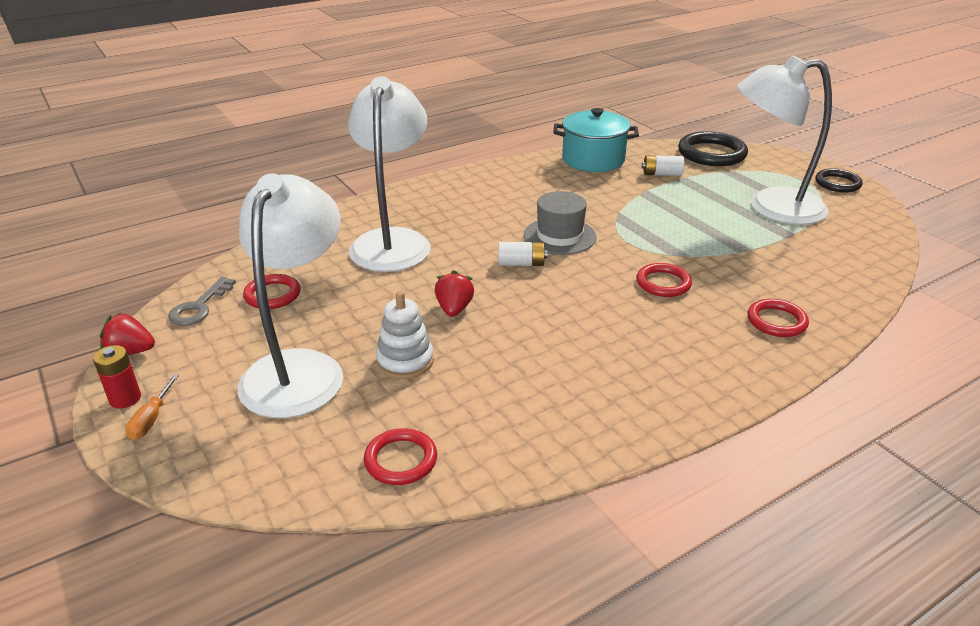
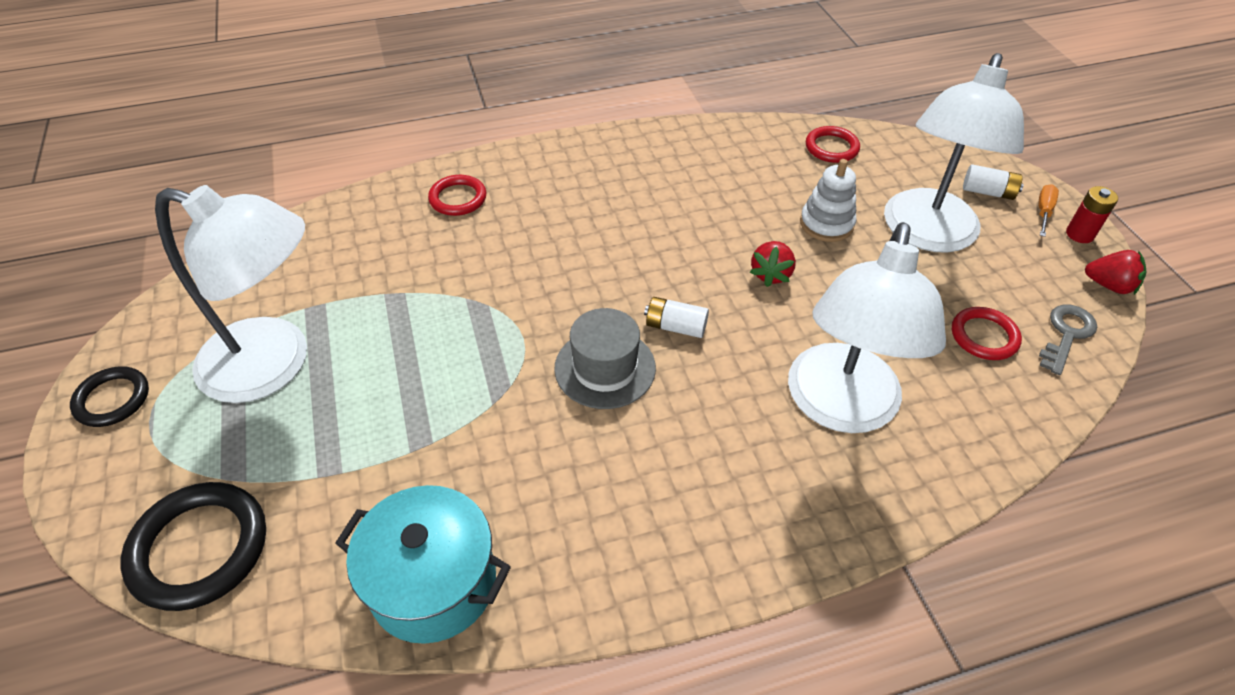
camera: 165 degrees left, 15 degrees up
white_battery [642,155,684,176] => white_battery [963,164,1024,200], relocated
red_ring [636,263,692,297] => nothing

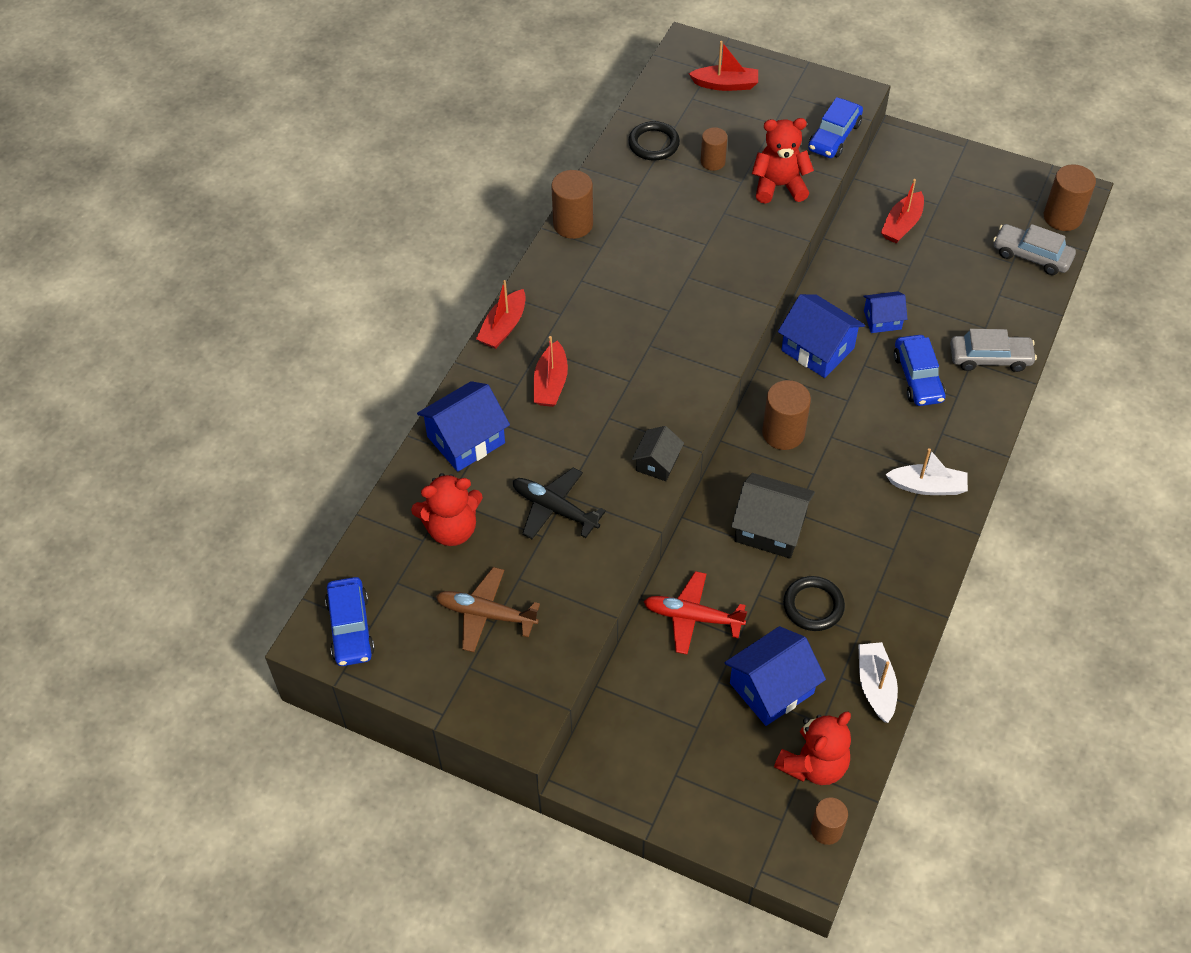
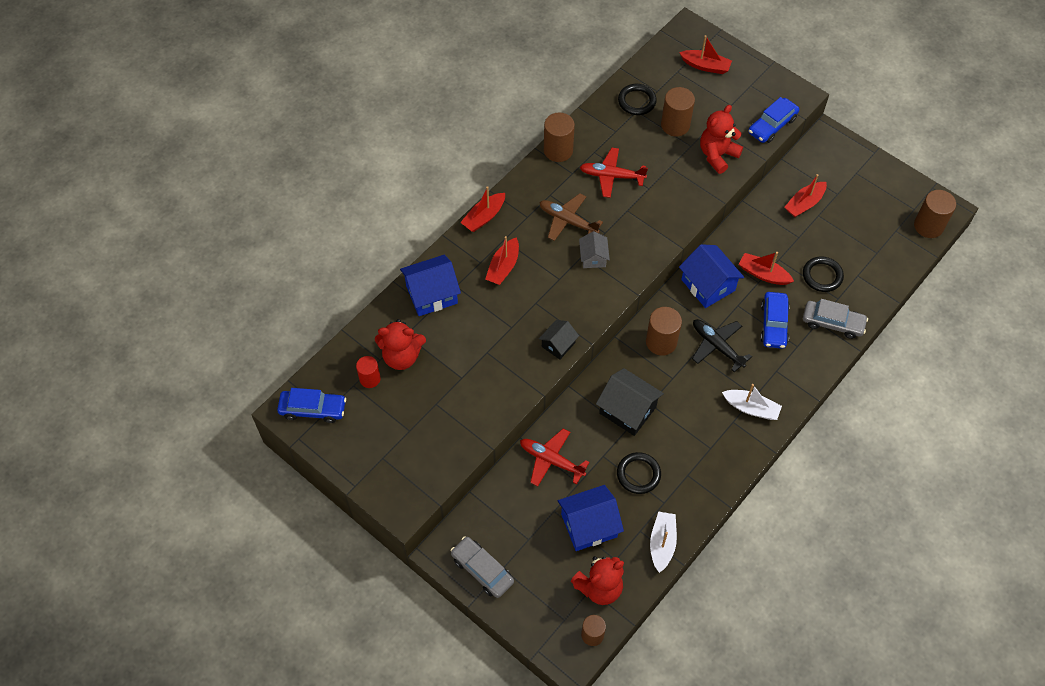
camera: 15 degrees right, 5 degrees up
blue_car [325,577,375,666] => blue_car [277,388,346,423], 90 degrees counterclockwise
nothing => red_cylinder [356,356,381,388]
grey_car [993,224,1076,275] => grey_car [450,536,514,598], relocated
brown_plane [436,567,540,652] => brown_plane [539,193,603,241], relocated
nothing => grey_house [579,231,610,268]
nothing => red_plane [580,148,648,198]
brown_cylinder [701,127,728,171] => brown_cylinder [661,87,695,136], x1.56
black_plane [513,468,606,539] => black_plane [692,319,752,372], relocated
red_teddy_bear [752,118,814,204] => red_teddy_bear [700,105,743,174], 60 degrees counterclockwise
blue_house [863,291,907,333] => red_boat [739,252,794,285]
nothing => black_ring [803,256,844,292]

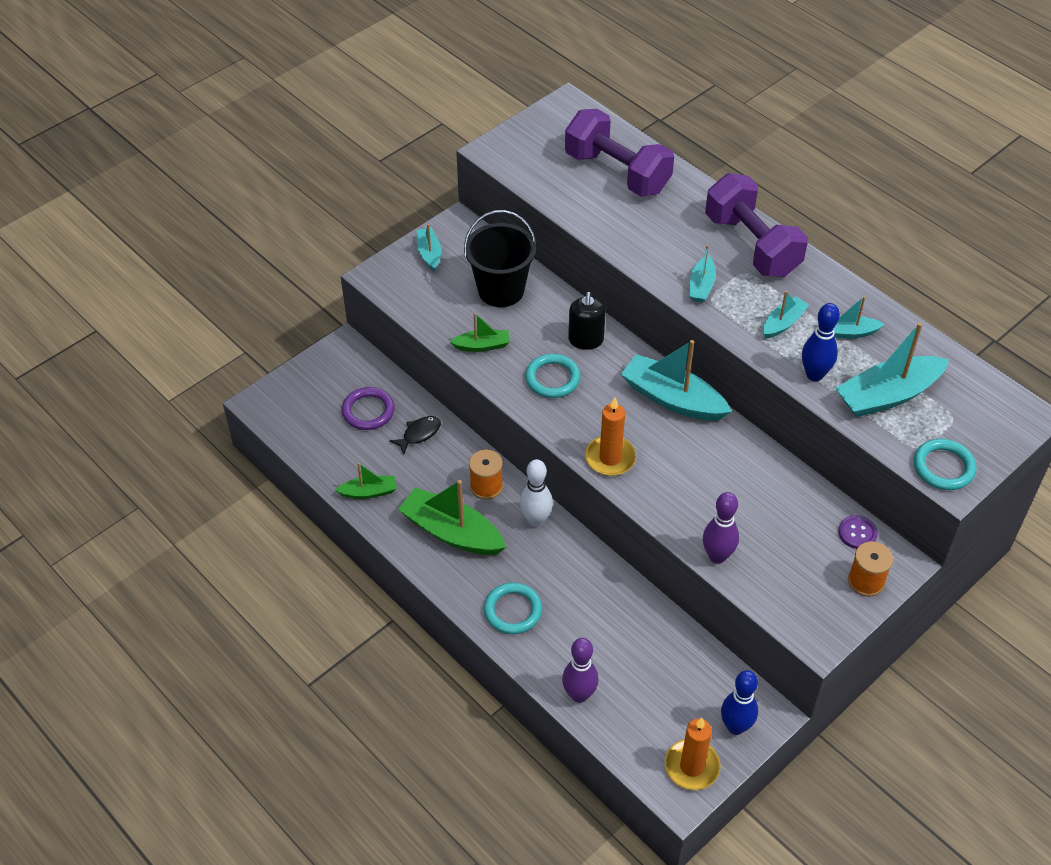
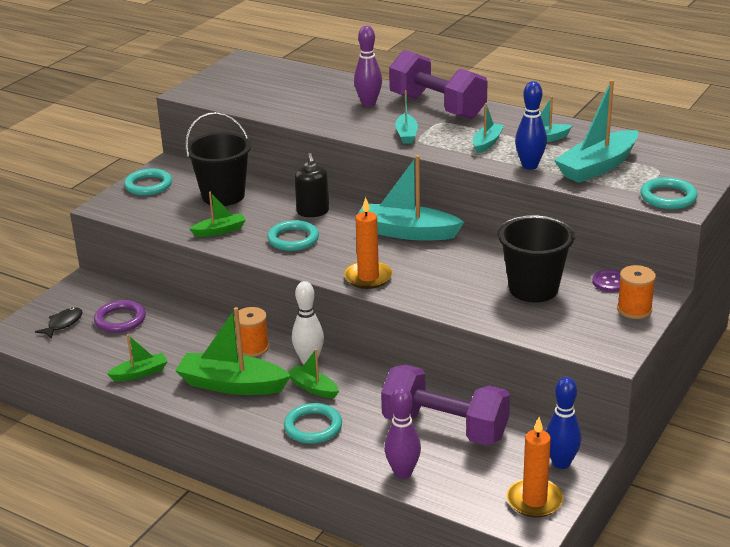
camera: 15 degrees left, 20 degrees down
black_fish [389,416,441,454] => black_fish [35,307,83,339], relocated
turquoise_boat [417,224,441,272] => turquoise_ring [124,169,172,196]
nothing => green_boat [288,349,339,398]
purple_bowling_pin [703,492,739,564] => purple_bowling_pin [354,26,382,107], relocated
purple_dumbbell [565,109,674,197] => purple_dumbbell [381,365,510,446], relocated
nothing => black_bucket [497,215,576,302]

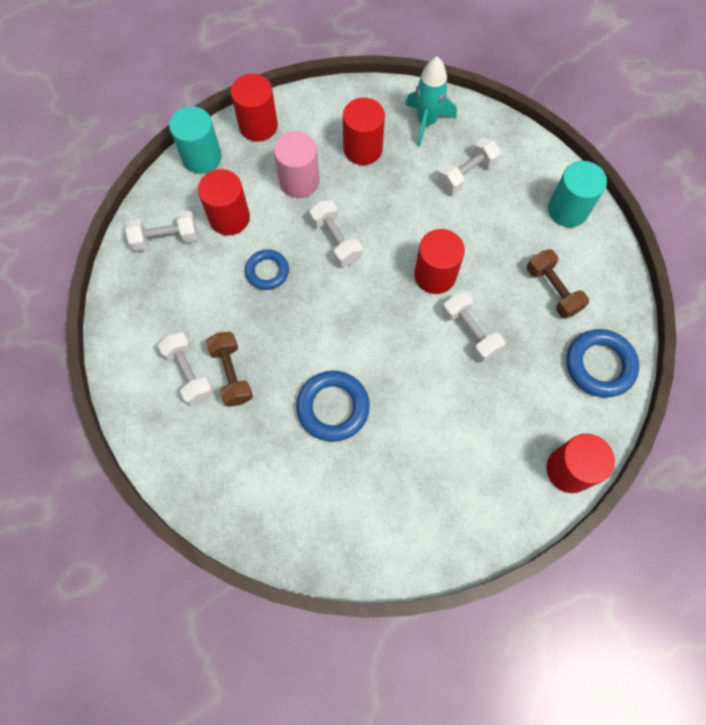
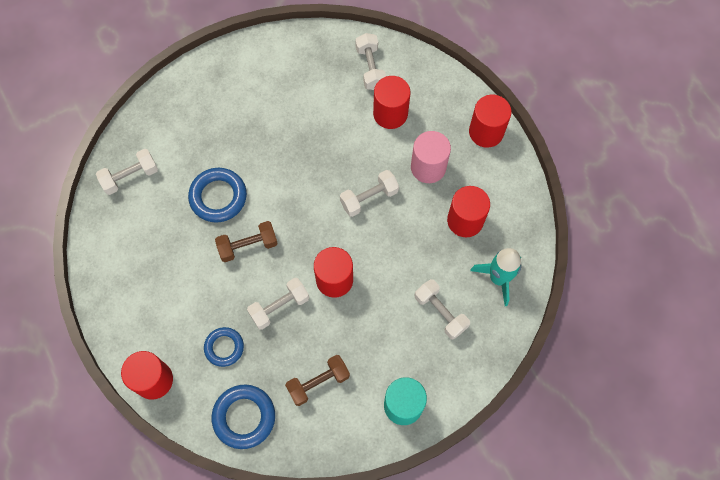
camera: 90 degrees right, 0 degrees up
white_dumbbell [158,332,214,406] => white_dumbbell [96,149,158,195], relocated
blue_ring [245,249,289,290] => blue_ring [204,327,244,367], relocated
brown_dumbbell [206,332,253,407] => brown_dumbbell [215,221,278,262], relocated
turquoise_cylinder [169,106,221,174] => nothing

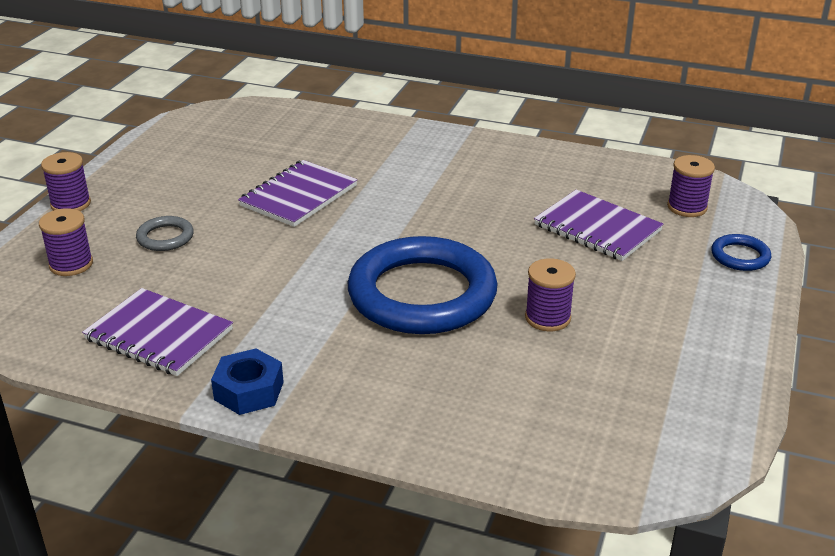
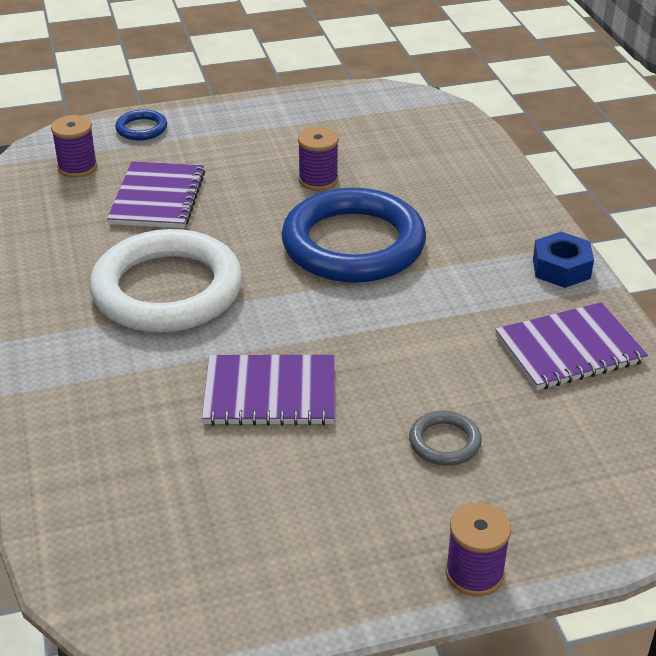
camera: 125 degrees left, 5 degrees up
nothing => white_ring [90,229,243,332]
purple_notebook [82,288,233,376] => purple_notebook [495,302,648,390], 75 degrees clockwise
purple_spool [39,208,93,276] => nothing

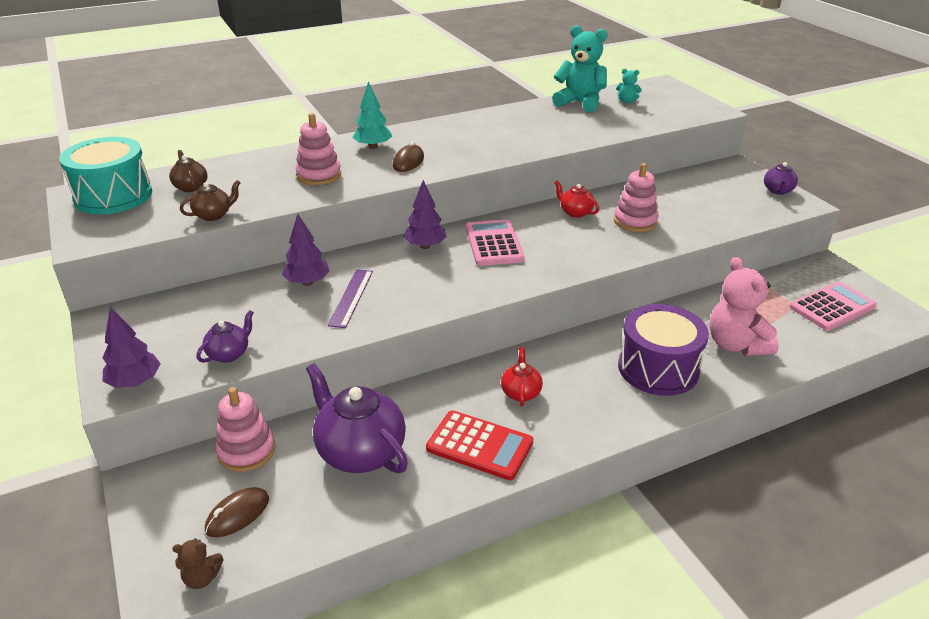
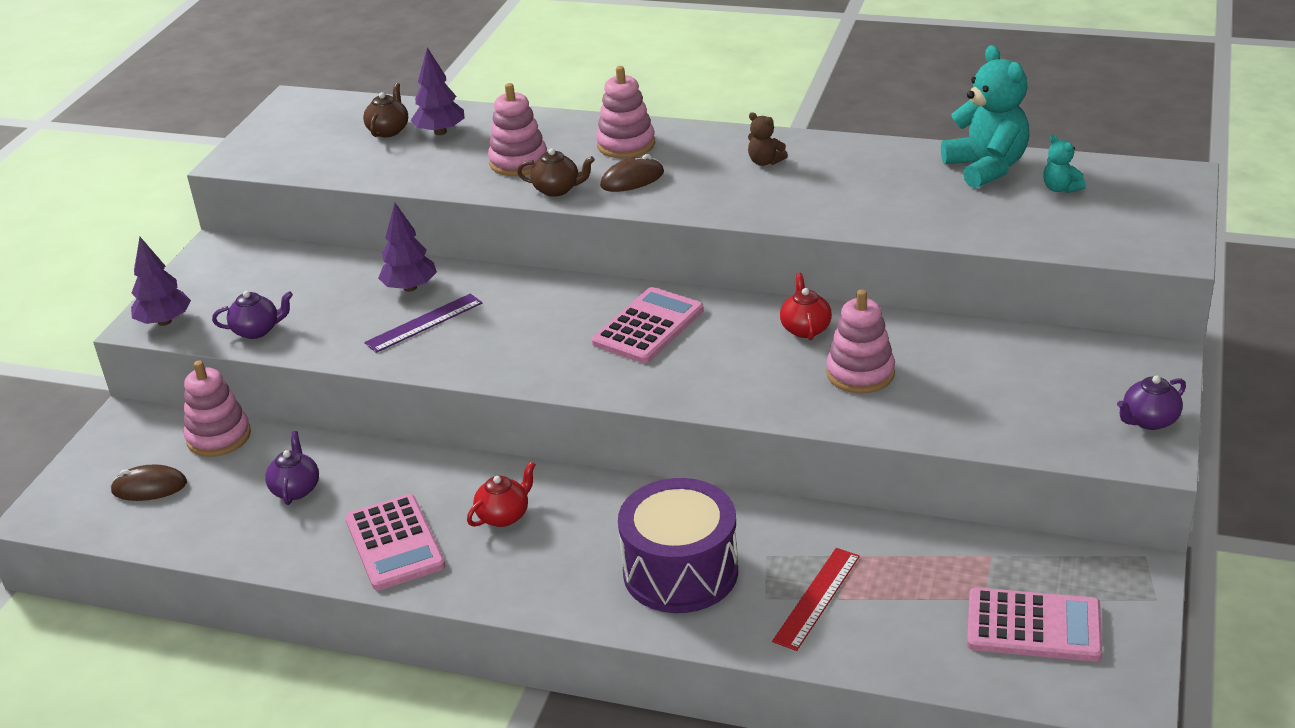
camera: 45 degrees right, 0 degrees up
purple_teapot [306,363,408,473] => purple_teapot [265,431,319,505], x0.50
red_calculator [426,410,533,480] => pink_calculator [345,494,445,590]
purple_tree [403,180,447,249] => purple_tree [411,48,465,135], relocated
brown_teapot [180,180,240,221] => brown_teapot [517,148,595,197], relocated
turquoise_tree [352,81,392,149] => pink_stacking_toy [596,66,655,158]
brown_teddy_bear [172,538,224,589] => brown_teddy_bear [748,112,788,166], relocated
pink_teddy_bear [709,257,779,356] => red_ruler [772,548,860,651]
turquoise_drum [59,137,152,214] => nothing

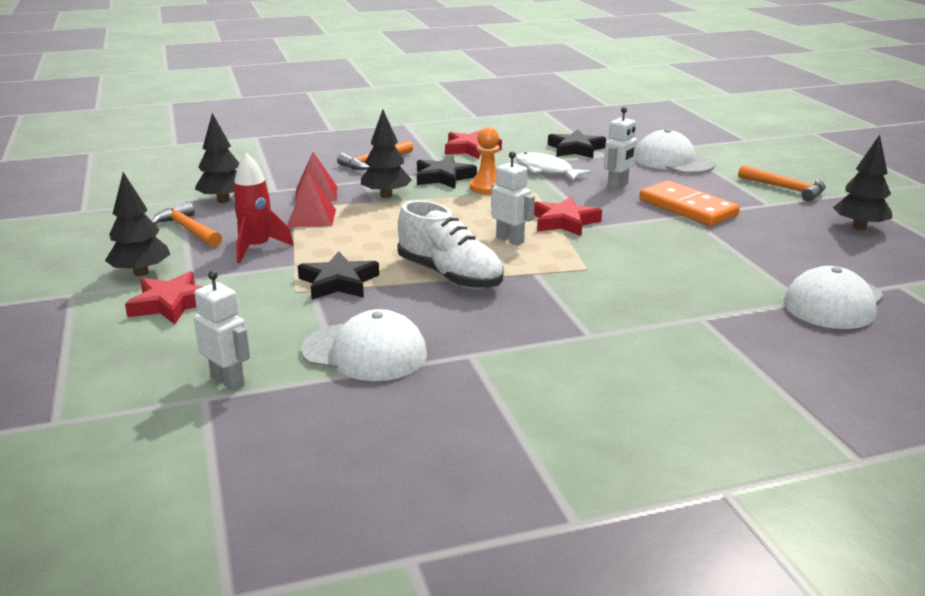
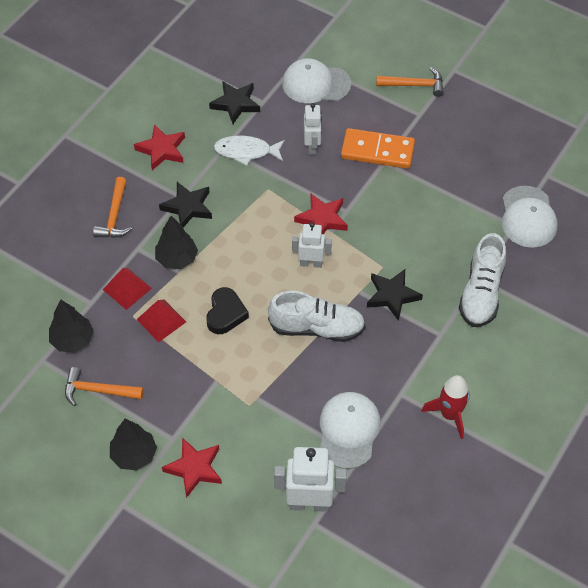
camera: 40 degrees left, 30 degrees up
nothing => black_heart [206,287,249,334]
white_robot [194,271,250,391] => white_robot [274,447,347,512], x1.60
white_cap [301,309,427,381] => white_cap [320,392,380,469], 60 degrees counterclockwise
black_star [298,251,379,300] => black_star [367,269,423,321], relocated
red_rocket [232,153,294,263] => red_rocket [421,375,470,439], relocated
nothing => white_shoe [459,233,506,327]
orange_pawn [470,127,500,195] => nothing
black_tree [833,135,892,230] => nothing

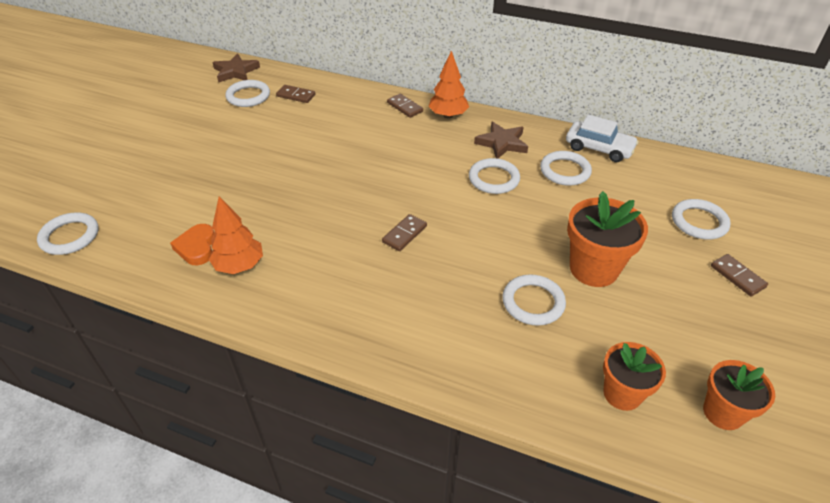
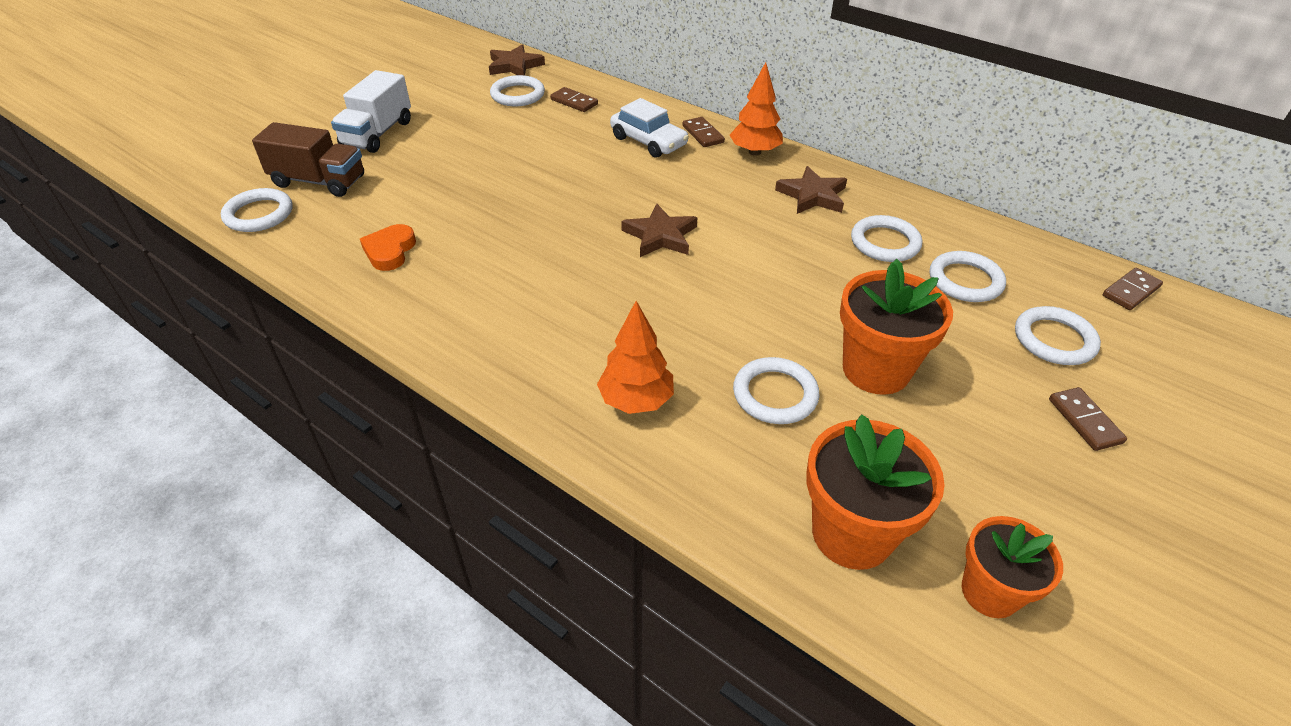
camera: 15 degrees right, 0 degrees up
nothing => brown_truck [252,122,364,197]
nothing => white_truck [331,70,411,153]
orange_tree [208,197,263,274] => orange_tree [597,301,674,414], relocated
white_car [566,115,639,162] => white_car [610,98,689,158], relocated
nothing => brown_star [621,204,698,257]
orange_flower_pot [603,342,666,411] => orange_flower_pot [806,414,945,570], x1.53
white_ring [469,158,520,194] => white_ring [930,251,1006,302], relocated
brown_domino [382,214,427,251] => brown_domino [1103,268,1163,310], relocated

